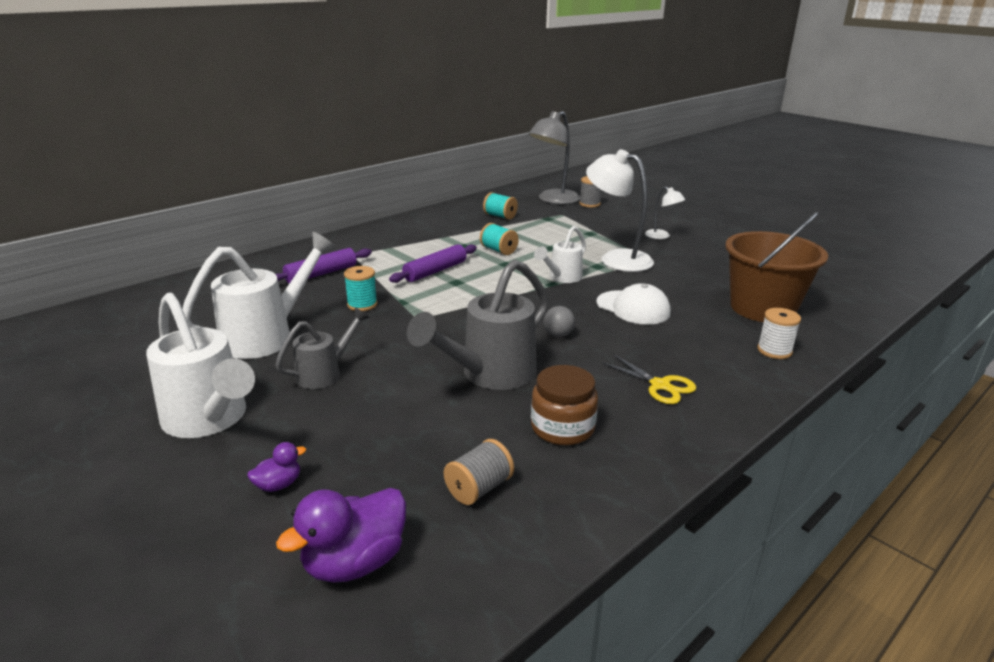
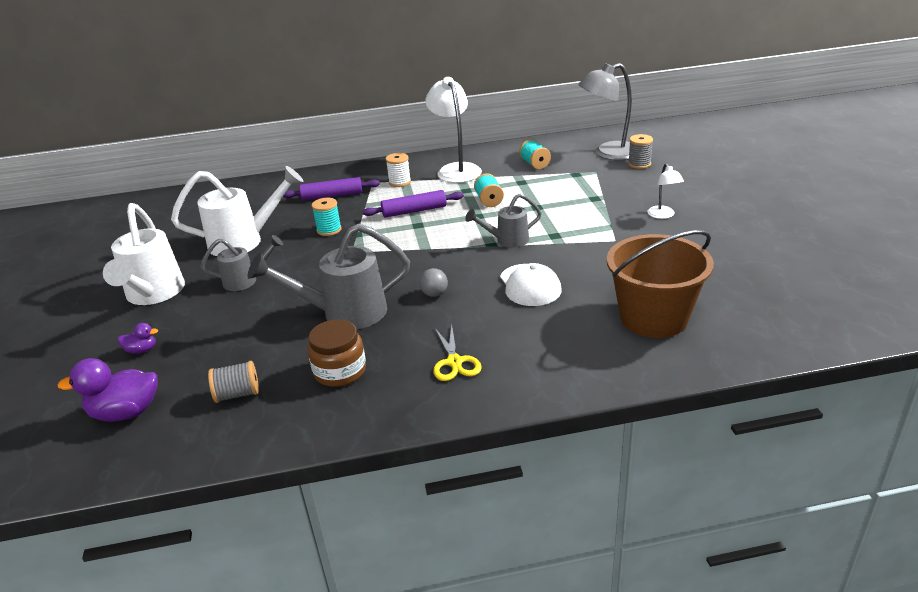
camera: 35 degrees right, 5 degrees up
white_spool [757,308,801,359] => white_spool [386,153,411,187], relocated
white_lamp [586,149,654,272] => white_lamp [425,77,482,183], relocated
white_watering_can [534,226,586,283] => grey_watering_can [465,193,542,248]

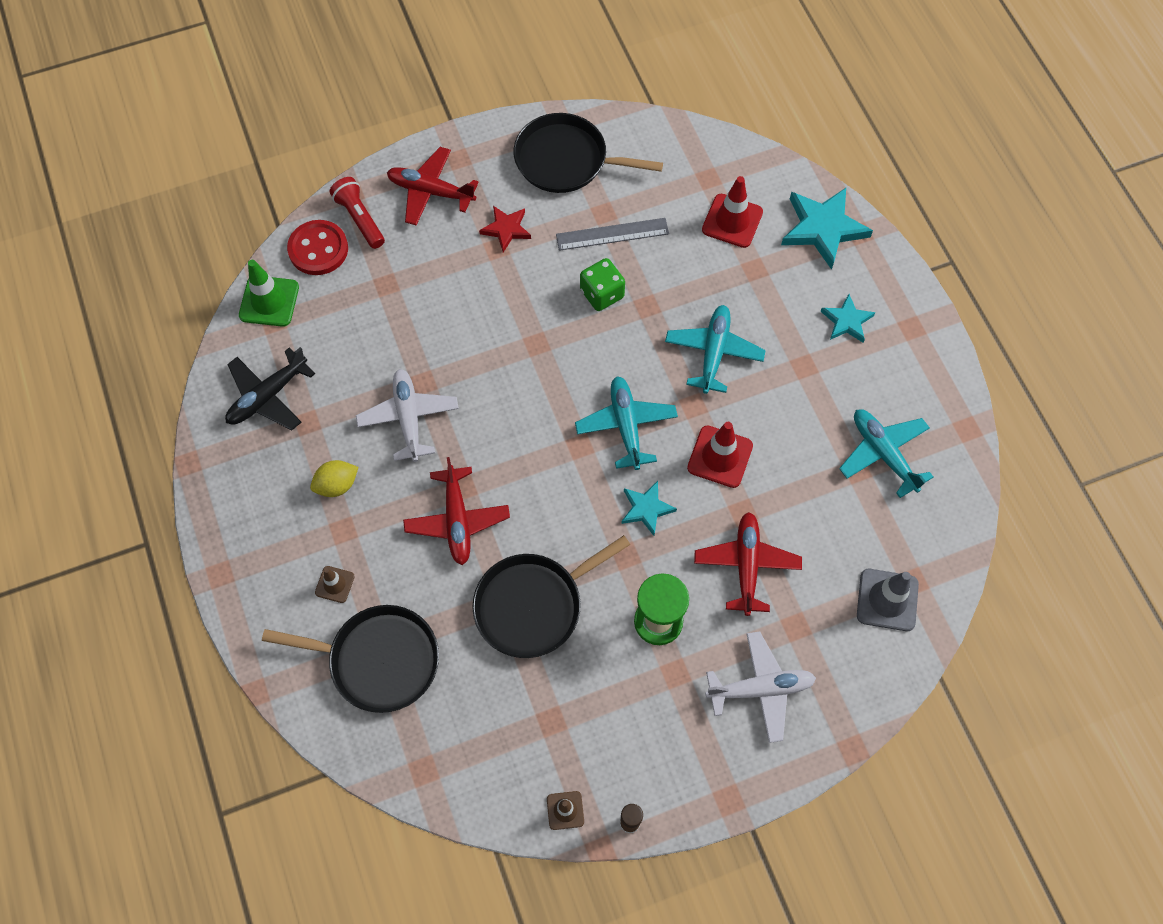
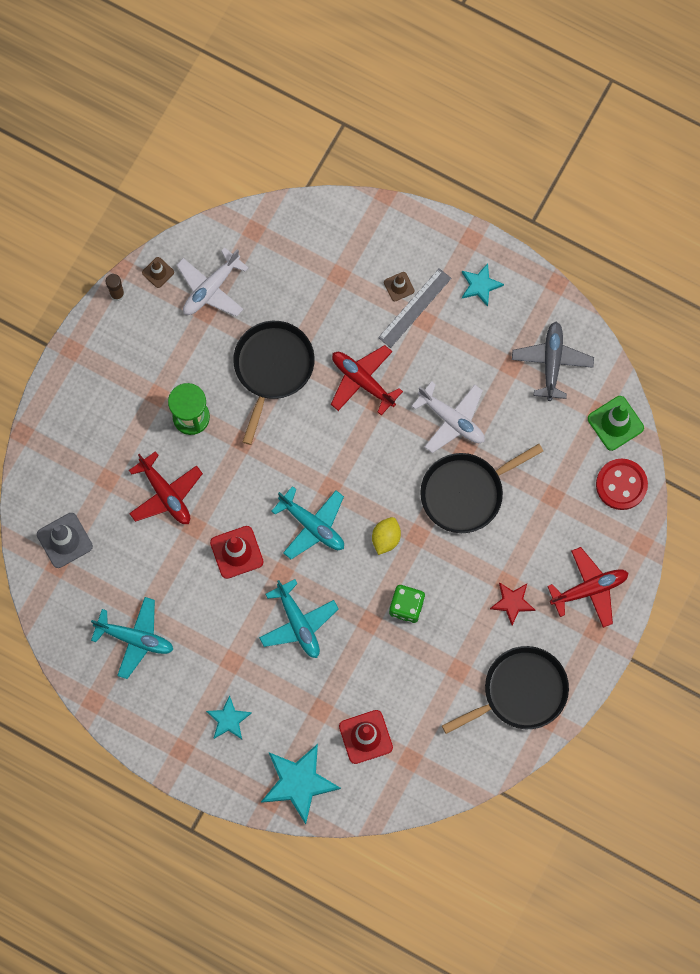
camera: 140 degrees right, 10 degrees up
white_plane [705,631,816,743] => white_plane [177,247,249,317], relocated
yellow_lemon [310,460,359,497] => yellow_lemon [372,517,401,555], relocated
grey_ruler [556,218,669,251] => grey_ruler [378,268,452,348], relocated
black_pan [262,605,439,713] => black_pan [420,444,543,533], relocated
turquoise_star [621,481,677,536] => turquoise_star [462,263,504,307], relocated
black_plane [225,347,315,430] => grey_plane [512,322,594,401]
red_flashlight [329,177,385,249] => nothing

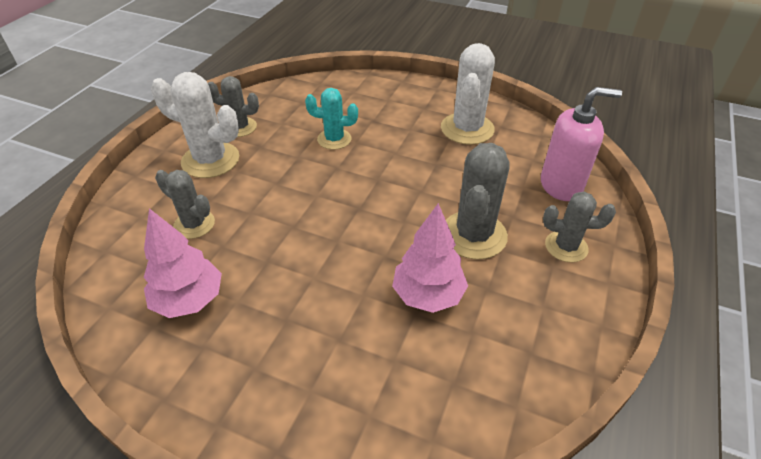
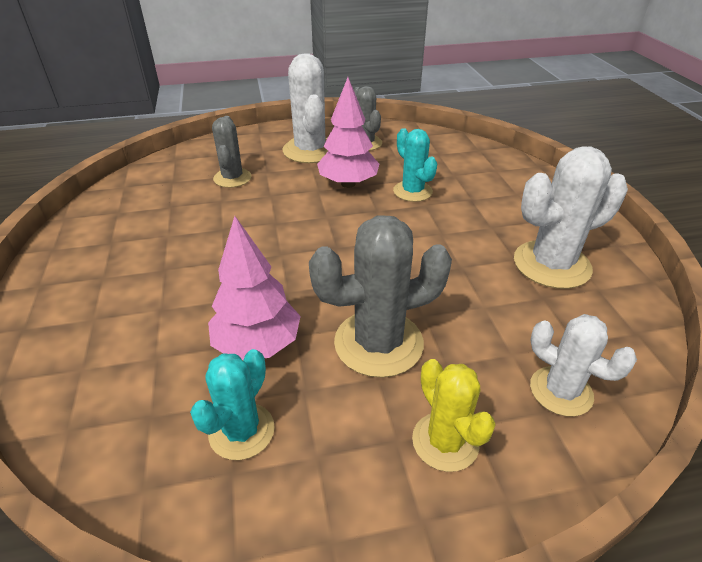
camera: 55 degrees right, 5 degrees down
nothing => turquoise_cactus [190,349,275,460]
pink_tree [143,208,222,318] => pink_tree [317,77,379,188], relocated
grey_cactus [543,192,616,262] => yellow_cactus [412,359,496,472]
pink_soap_dispenser [541,87,622,201] => white_cactus [530,314,637,417]

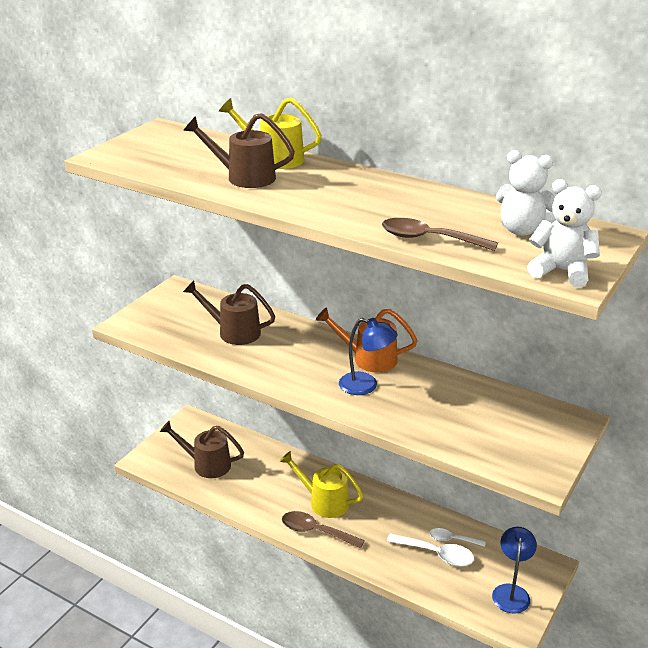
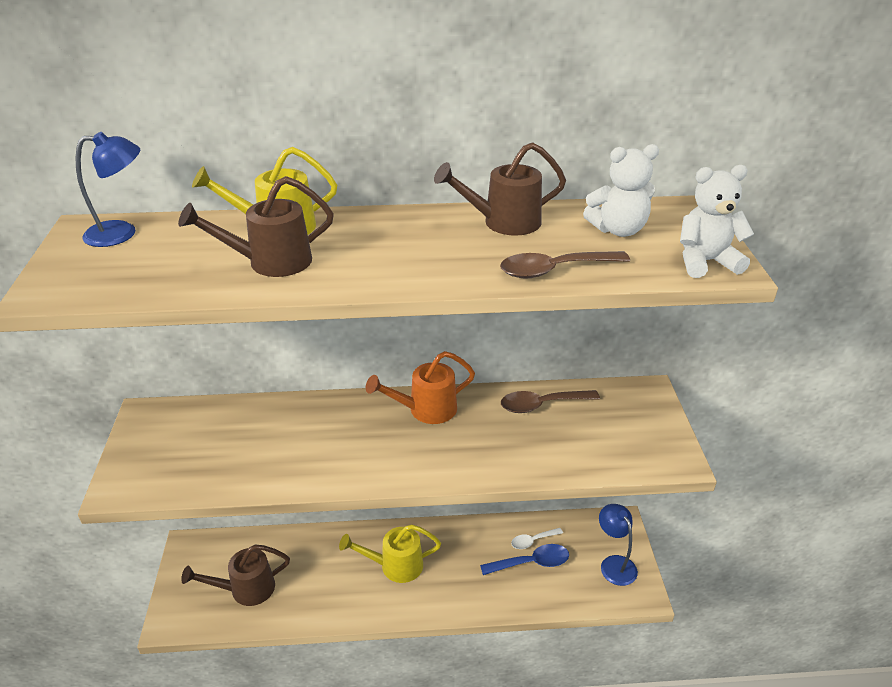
camera: 35 degrees left, 5 degrees up
blue_lamp [339,318,397,395] => blue_lamp [75,132,140,247], relocated
brown_watering_can [183,280,275,345] => brown_watering_can [434,142,566,236], relocated
white_spoon [387,533,474,566] => blue_spoon [480,544,569,575]
brown_spoon [282,511,365,549] => brown_spoon [501,390,600,413], relocated

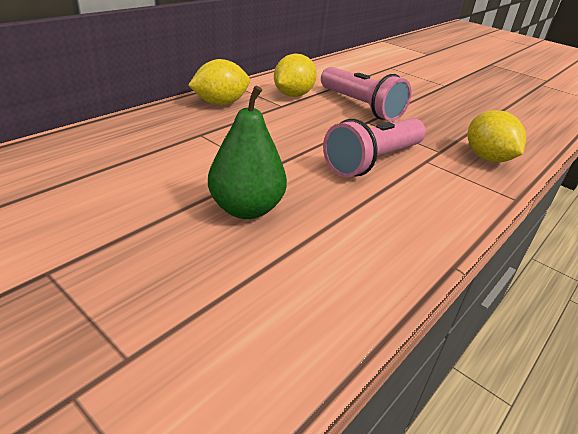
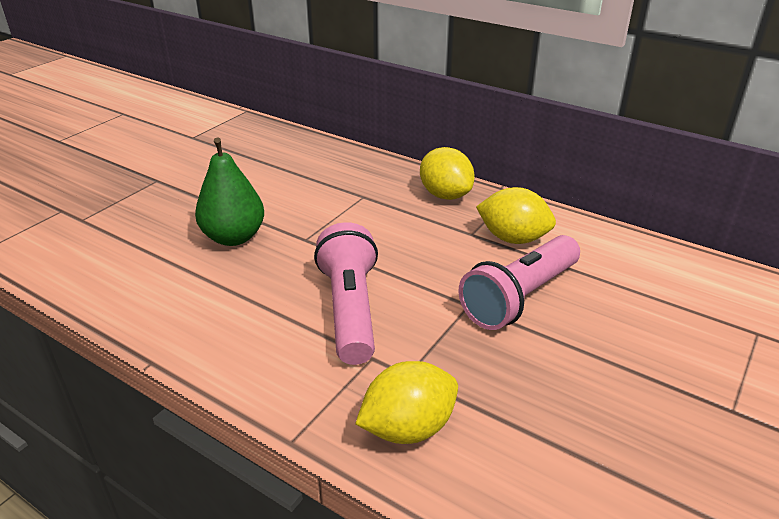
camera: 85 degrees right, 0 degrees up
pink_flashlight [323,118,426,177] => pink_flashlight [314,222,378,365], 45 degrees clockwise

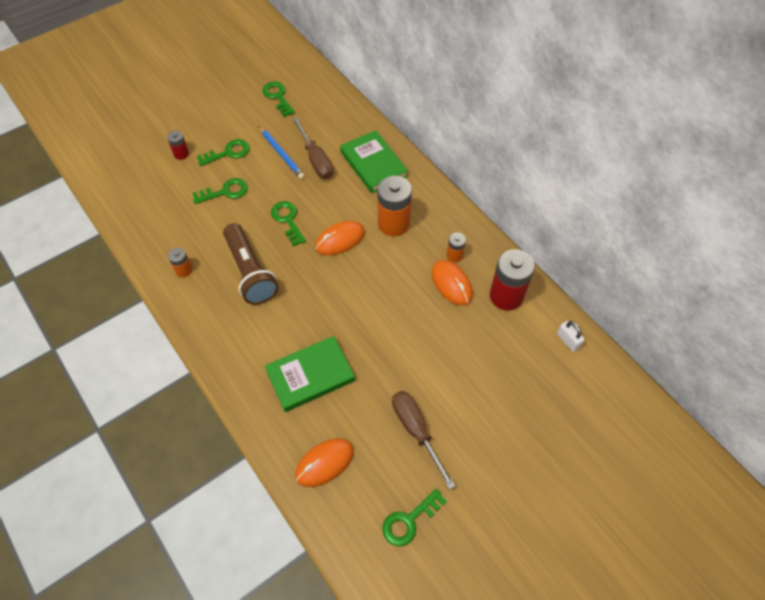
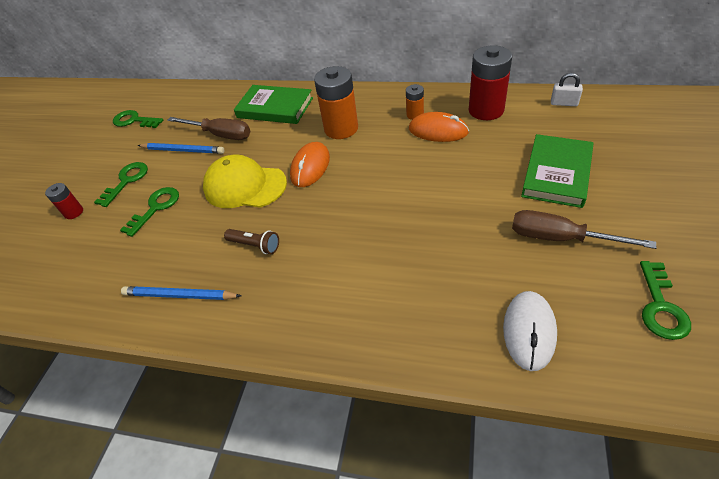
camera: 35 degrees left, 10 degrees down
orange_battery [168,248,192,278] => blue_pencil [121,286,241,300]
green_key [271,201,306,246] => yellow_cap [203,155,287,208]
brown_flashlight [223,223,279,305] => brown_flashlight [224,229,279,254], x0.49
orange_mouse [295,438,354,487] => white_mouse [503,291,557,371]
green_book [265,336,355,412] => green_book [521,134,593,208], relocated

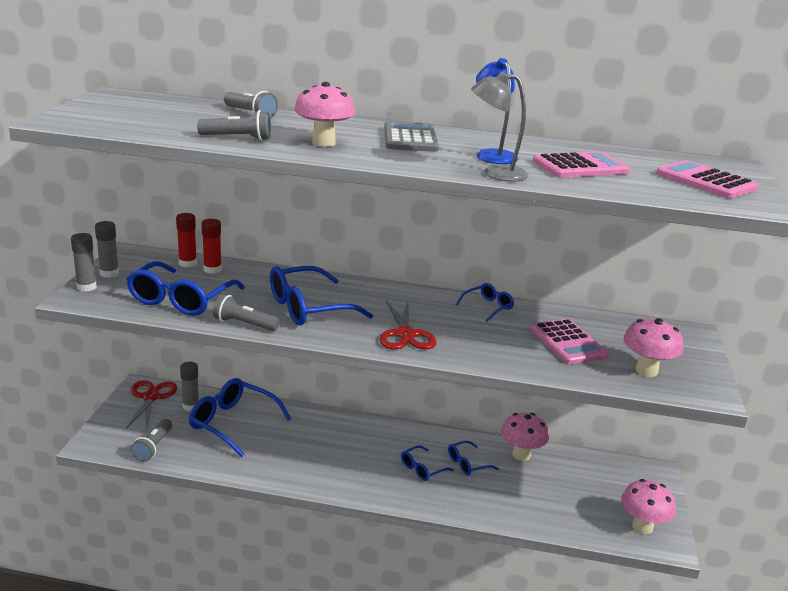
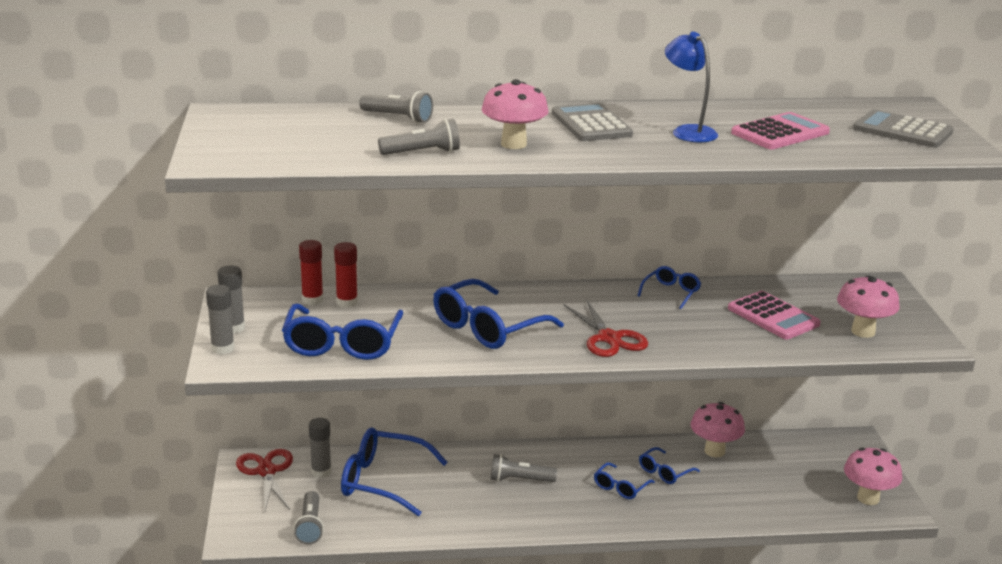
camera: 15 degrees left, 0 degrees up
grey_flashlight [213,294,280,331] => grey_flashlight [491,454,557,482], relocated
pink_calculator [656,160,759,198] => grey_calculator [853,109,954,148]
grey_lamp [471,72,528,182] => nothing

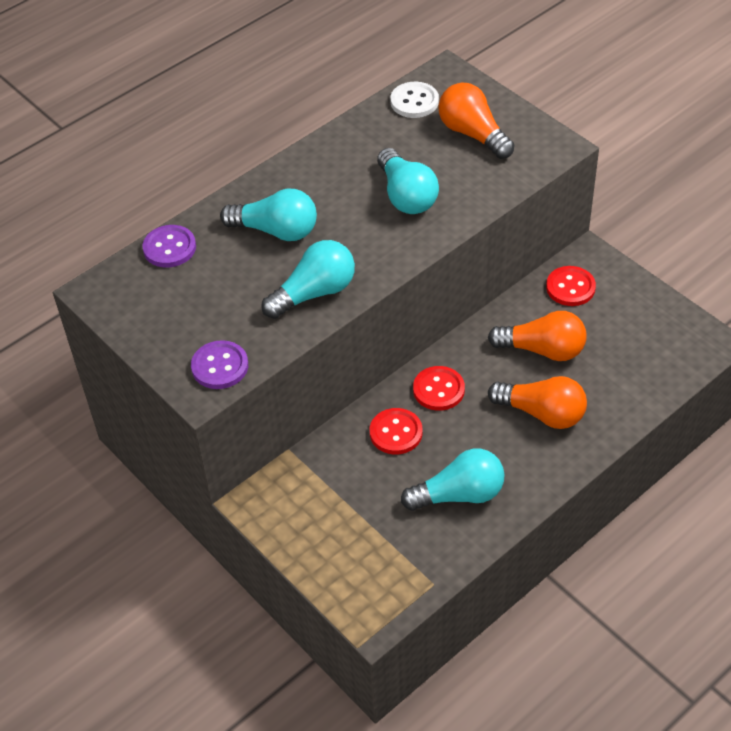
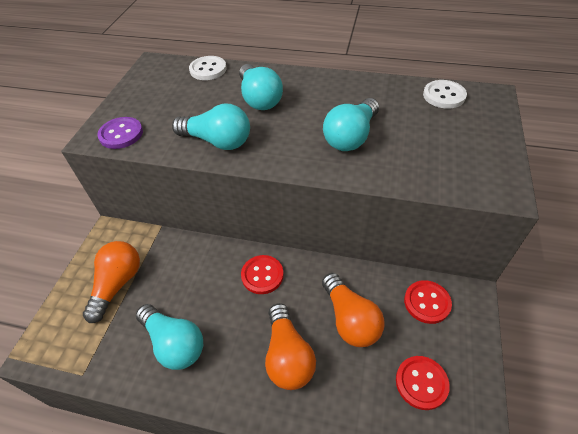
camera: 55 degrees right, 0 degrees up
orange_light_bulb [438,83,514,159] => orange_light_bulb [83,241,140,323], relocated
purple_button [142,225,196,268] => white_button [189,56,227,80]
red_button [370,408,423,455] => red_button [396,356,450,410], relocated

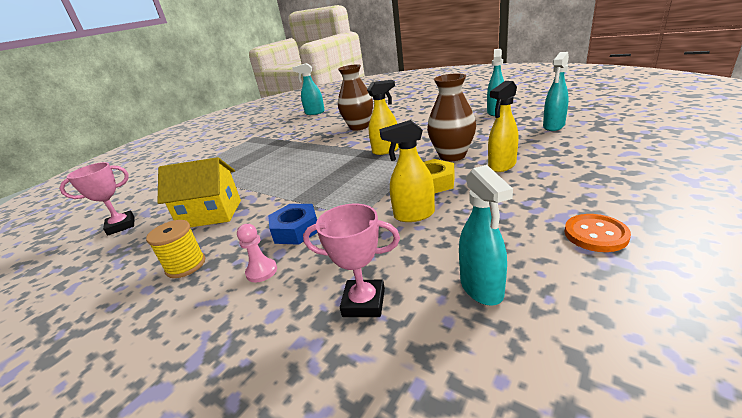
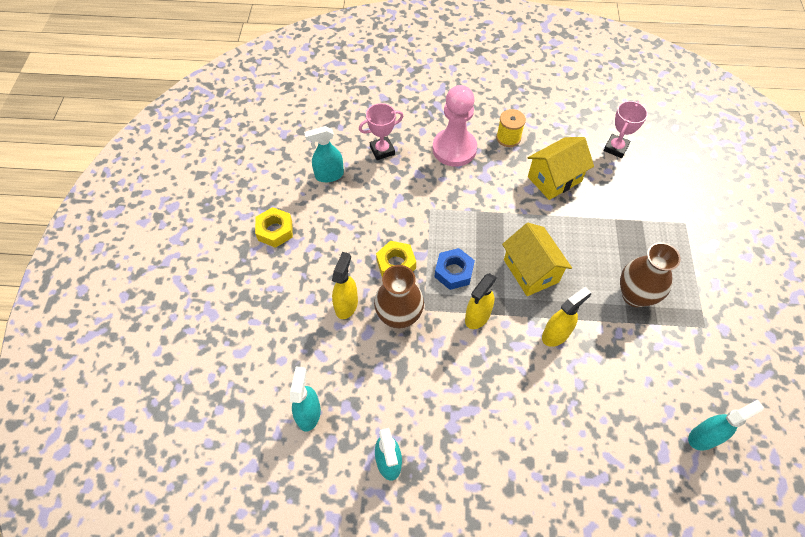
camera: 145 degrees right, 30 degrees up
orange_button [564,214,631,252] => yellow_nut [255,207,293,248]
turquoise_spray_bottle [459,165,513,306] => turquoise_spray_bottle [304,126,344,182], 60 degrees counterclockwise
pink_pawn [237,224,277,282] => pink_pawn [433,85,477,167], x2.36
blue_nut [268,204,317,245] => blue_nut [435,248,475,290], relocated
nothing => yellow_house [502,223,572,296]
yellow_spray_bottle [379,120,435,222] => yellow_spray_bottle [542,287,591,347], relocated
brown_vase [338,64,373,131] => brown_vase [620,242,681,307], relocated

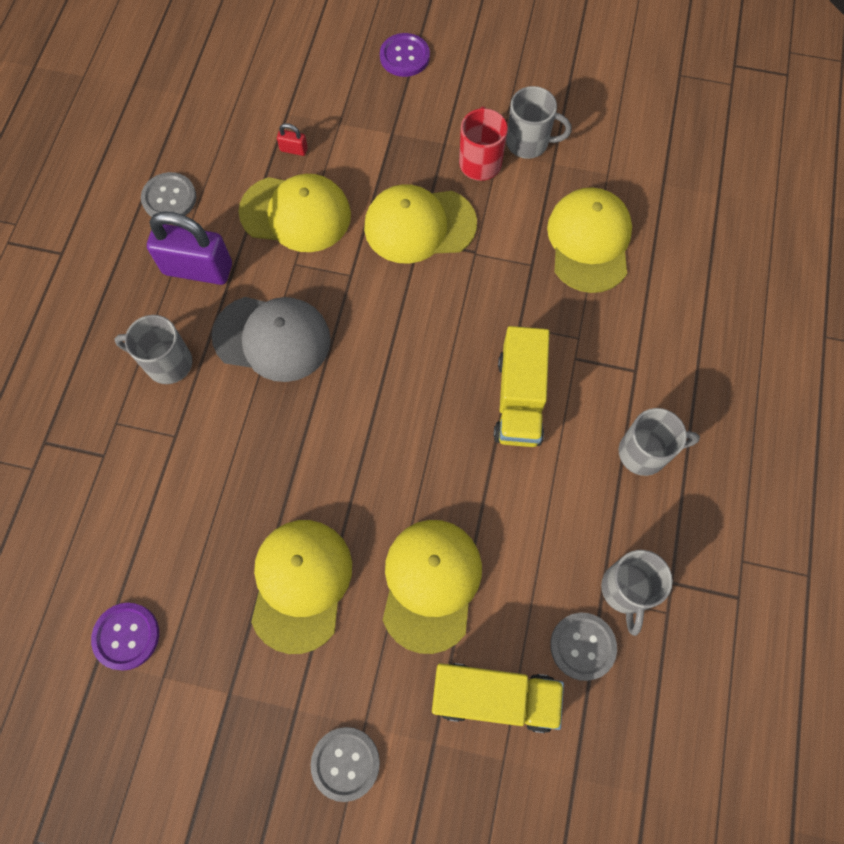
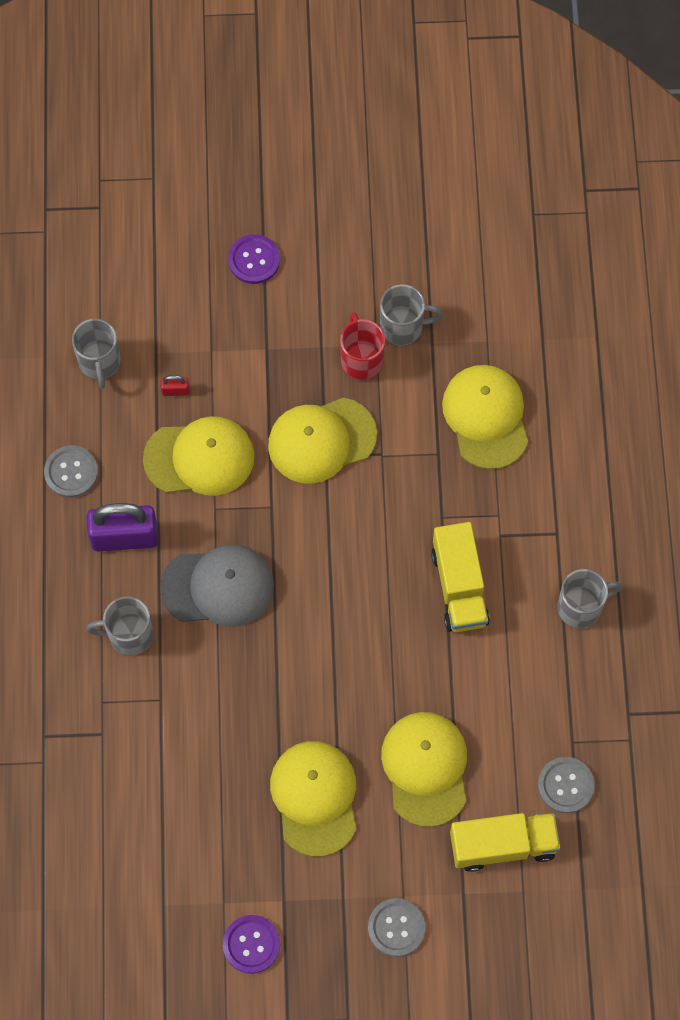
camera: 15 degrees left, 0 degrees up
grey_mug [601,550,673,636] => grey_mug [72,319,121,389], relocated
purple_button [91,603,159,671] => purple_button [223,915,280,974], relocated

